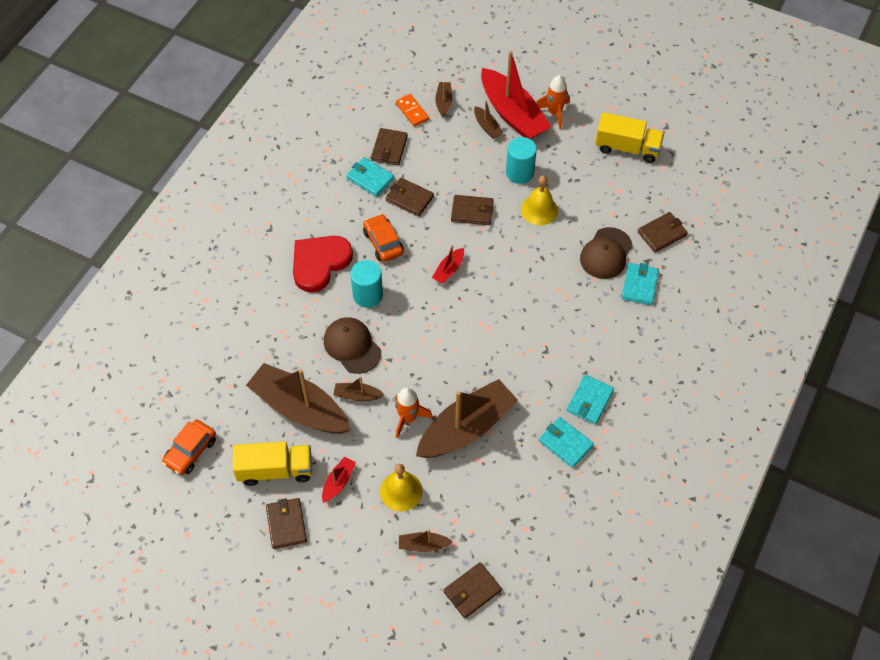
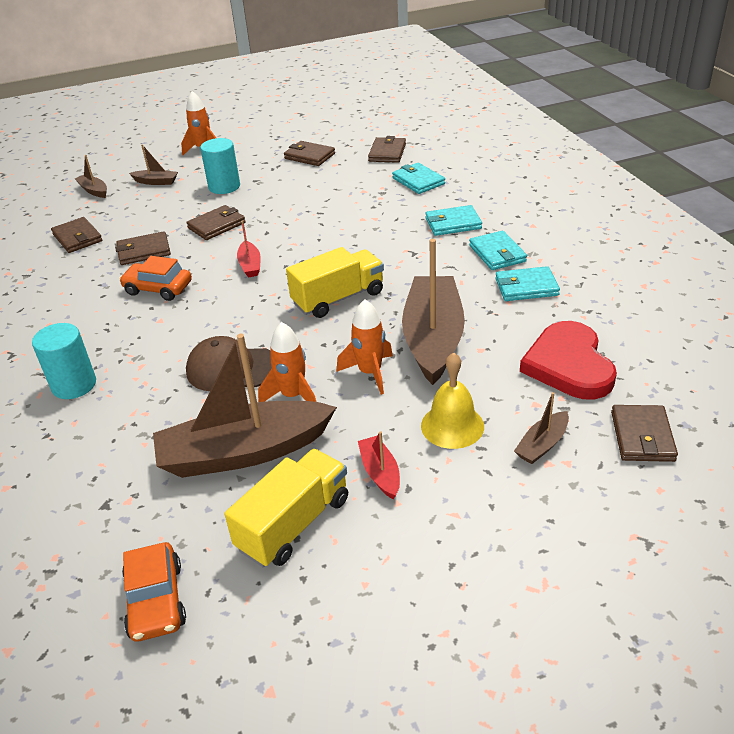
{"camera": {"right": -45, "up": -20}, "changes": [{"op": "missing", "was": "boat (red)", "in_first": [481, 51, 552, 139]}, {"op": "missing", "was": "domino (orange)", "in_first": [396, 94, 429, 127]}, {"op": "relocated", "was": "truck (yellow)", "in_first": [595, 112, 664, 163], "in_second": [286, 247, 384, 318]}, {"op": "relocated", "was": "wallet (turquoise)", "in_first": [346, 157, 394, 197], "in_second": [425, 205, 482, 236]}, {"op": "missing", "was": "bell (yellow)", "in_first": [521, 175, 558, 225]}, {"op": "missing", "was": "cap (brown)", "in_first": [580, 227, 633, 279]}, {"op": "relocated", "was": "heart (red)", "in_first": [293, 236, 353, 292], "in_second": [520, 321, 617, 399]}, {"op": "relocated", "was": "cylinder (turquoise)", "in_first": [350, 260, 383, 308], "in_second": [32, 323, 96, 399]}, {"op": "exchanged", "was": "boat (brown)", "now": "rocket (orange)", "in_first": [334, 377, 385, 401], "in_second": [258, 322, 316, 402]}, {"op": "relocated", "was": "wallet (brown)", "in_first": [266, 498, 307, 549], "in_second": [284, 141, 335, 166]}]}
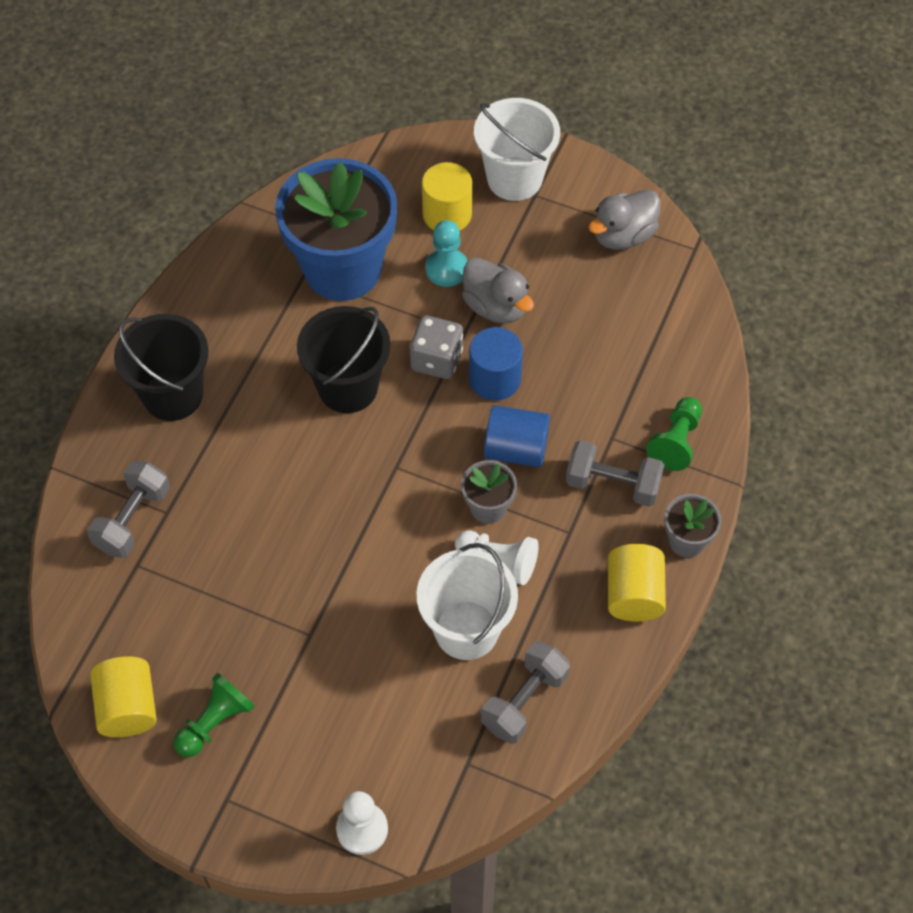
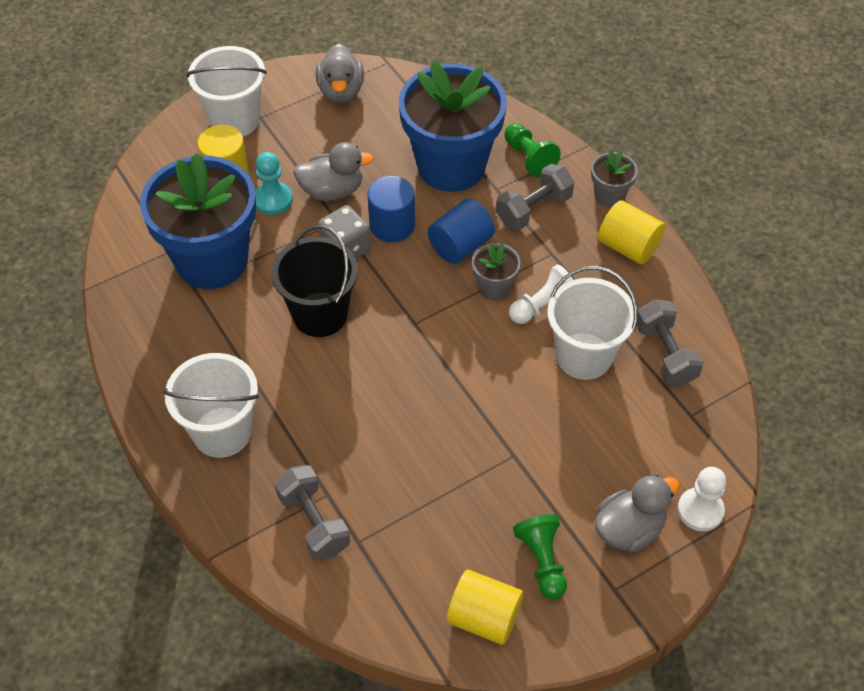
{"camera": {"right": -55, "up": -5}, "changes": [{"op": "colour", "was": "bucket (black)", "now": "bucket (white)", "in_first": [114, 314, 208, 421], "in_second": [162, 353, 259, 458]}, {"op": "appeared", "now": "flower pot (blue)", "in_second": [399, 61, 507, 192]}, {"op": "appeared", "now": "duck (grey)", "in_second": [595, 475, 680, 553]}]}
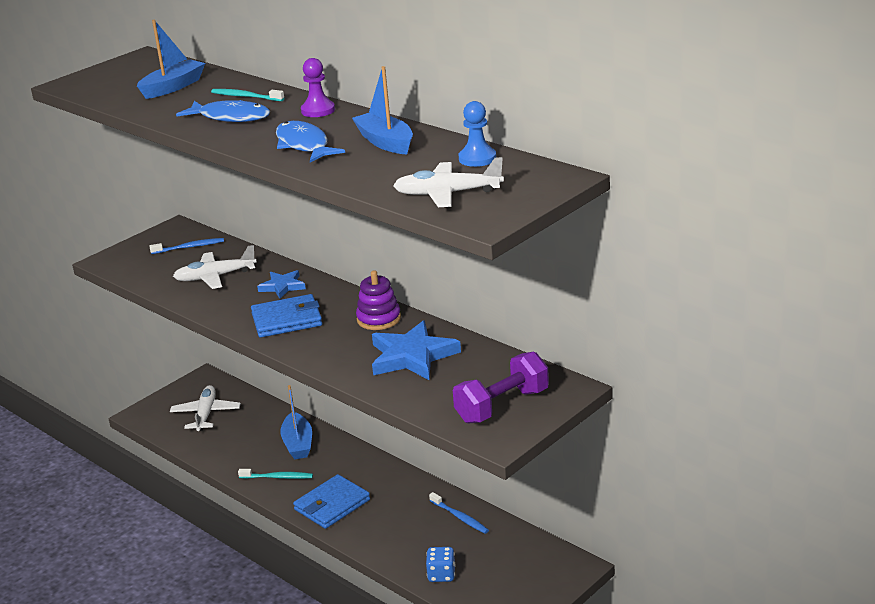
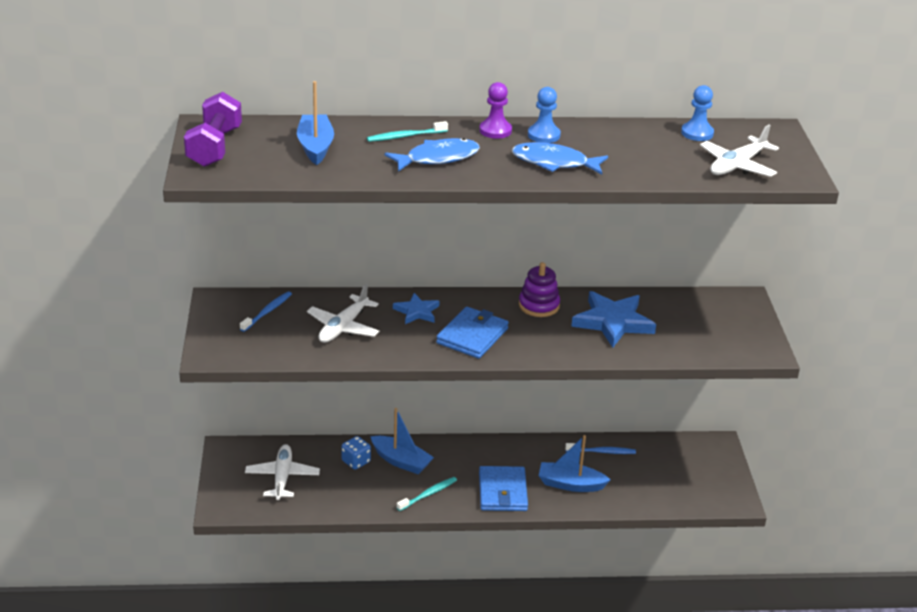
{"camera": {"right": -50, "up": 5}, "changes": [{"op": "relocated", "was": "boat (blue)", "in_first": [352, 66, 413, 154], "in_second": [539, 435, 611, 492]}, {"op": "relocated", "was": "dumbbell (purple)", "in_first": [453, 351, 549, 424], "in_second": [184, 92, 242, 167]}, {"op": "spun", "was": "plane (white)", "in_first": [170, 385, 241, 431], "in_second": [245, 444, 320, 500], "clockwise": 45}, {"op": "relocated", "was": "dice (blue)", "in_first": [426, 547, 456, 582], "in_second": [341, 436, 371, 470]}, {"op": "appeared", "now": "pawn (blue)", "in_second": [528, 87, 561, 143]}]}
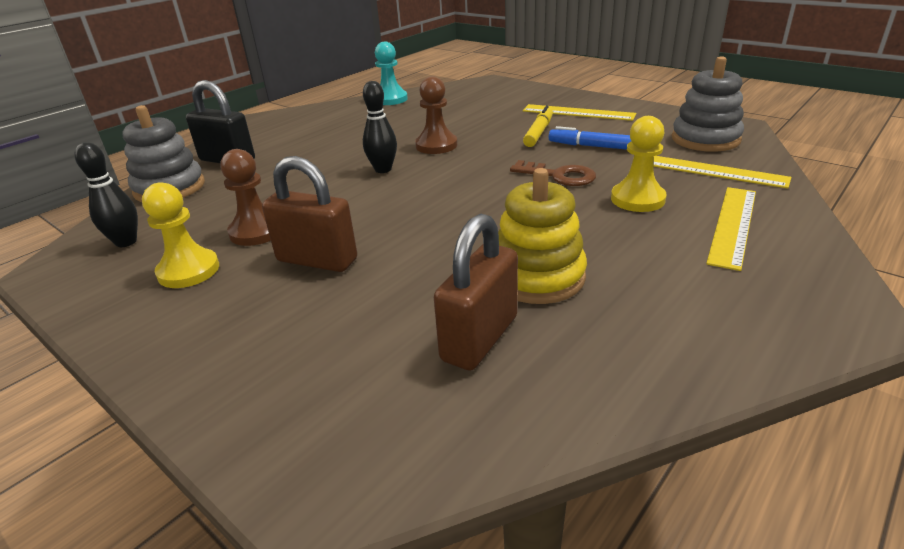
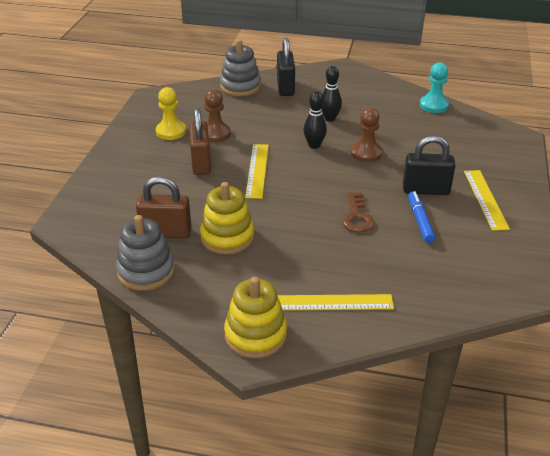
{"camera": {"right": 60, "up": 5}, "changes": [{"op": "relocated", "was": "stacking toy (grey)", "in_first": [672, 56, 744, 152], "in_second": [116, 215, 175, 291]}, {"op": "exchanged", "was": "marker (yellow)", "now": "padlock (black)", "in_first": [523, 105, 553, 147], "in_second": [403, 136, 456, 195]}, {"op": "missing", "was": "pawn (yellow)", "in_first": [611, 116, 667, 212]}, {"op": "relocated", "was": "bowling pin (black)", "in_first": [74, 142, 138, 247], "in_second": [321, 66, 342, 122]}, {"op": "relocated", "was": "ruler (yellow)", "in_first": [653, 156, 791, 189], "in_second": [245, 144, 269, 199]}, {"op": "appeared", "now": "stacking toy (yellow)", "in_second": [224, 277, 287, 358]}]}
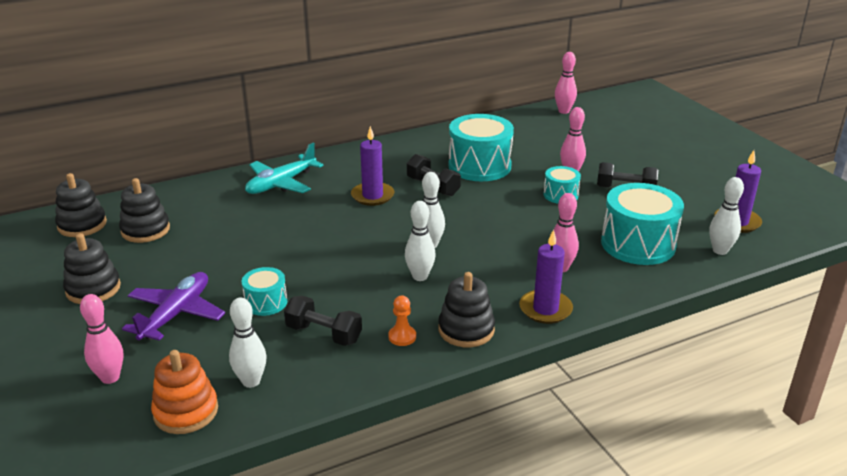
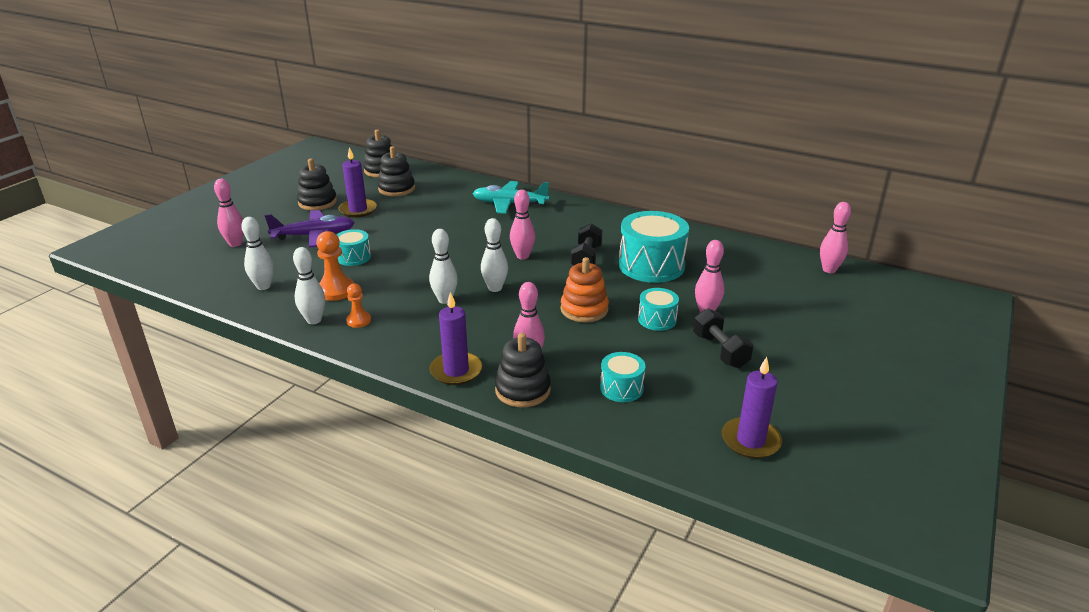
{"camera": {"right": 55, "up": 0}, "changes": [{"op": "relocated", "was": "candle (purple)", "in_first": [351, 126, 394, 206], "in_second": [338, 147, 377, 217]}, {"op": "relocated", "was": "bowling pin (white)", "in_first": [710, 177, 744, 255], "in_second": [293, 247, 325, 324]}, {"op": "size", "was": "drum (turquoise)", "in_first": [601, 183, 684, 265], "in_second": [600, 352, 645, 402], "ratio": 0.52}, {"op": "relocated", "was": "stacking toy (black)", "in_first": [438, 272, 495, 347], "in_second": [495, 333, 551, 408]}, {"op": "exchanged", "was": "dumbbell (black)", "now": "pawn (orange)", "in_first": [284, 296, 362, 346], "in_second": [316, 231, 354, 301]}, {"op": "relocated", "was": "stacking toy (orange)", "in_first": [151, 350, 218, 434], "in_second": [561, 257, 609, 322]}, {"op": "appeared", "now": "bowling pin (pink)", "in_second": [510, 190, 535, 260]}]}
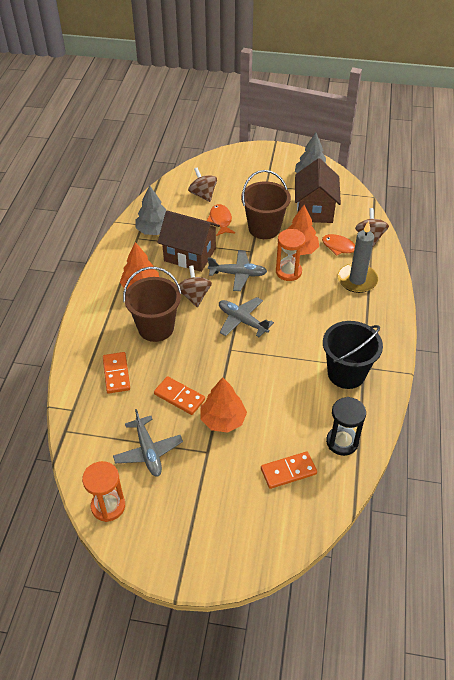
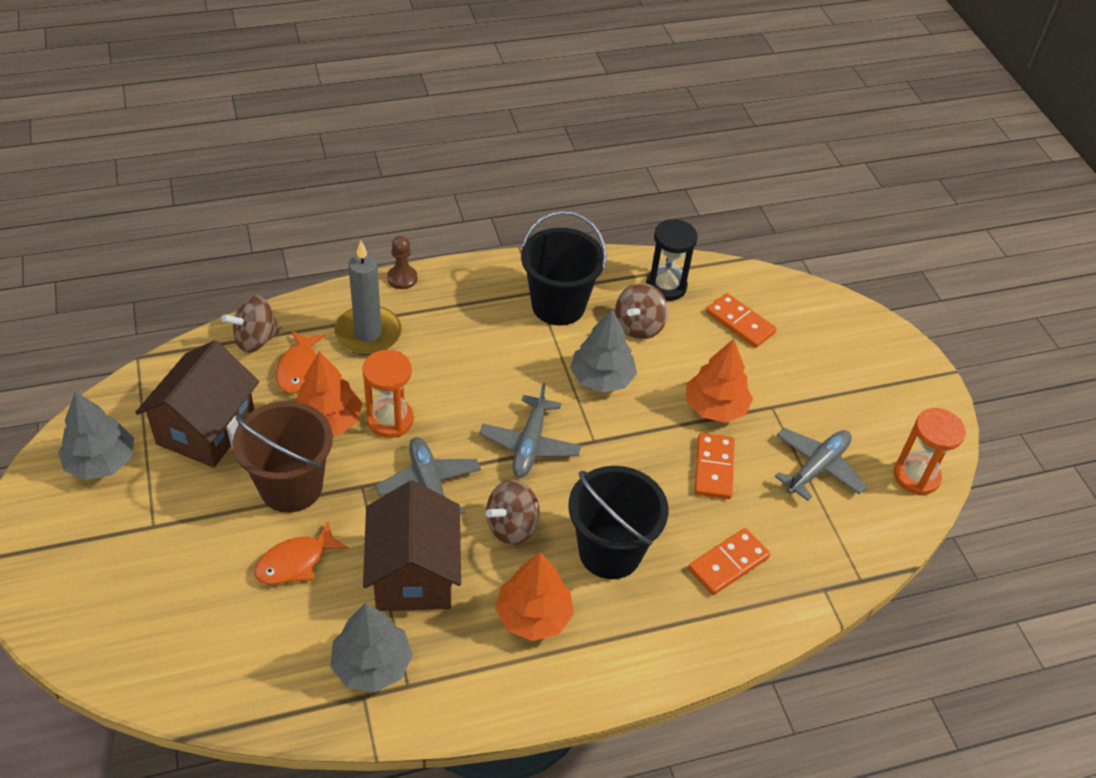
{"camera": {"right": -120, "up": 0}, "changes": [{"op": "spun", "was": "house (brown)", "in_first": [295, 158, 341, 223], "in_second": [135, 340, 259, 468], "clockwise": -45}, {"op": "relocated", "was": "spinning top (brown)", "in_first": [188, 167, 217, 202], "in_second": [615, 283, 668, 340]}, {"op": "colour", "was": "bucket (brown)", "now": "bucket (black)", "in_first": [123, 267, 182, 342], "in_second": [568, 466, 669, 579]}, {"op": "appeared", "now": "pawn (brown)", "in_second": [387, 236, 417, 289]}, {"op": "appeared", "now": "tree (grey)", "in_second": [570, 309, 637, 393]}]}
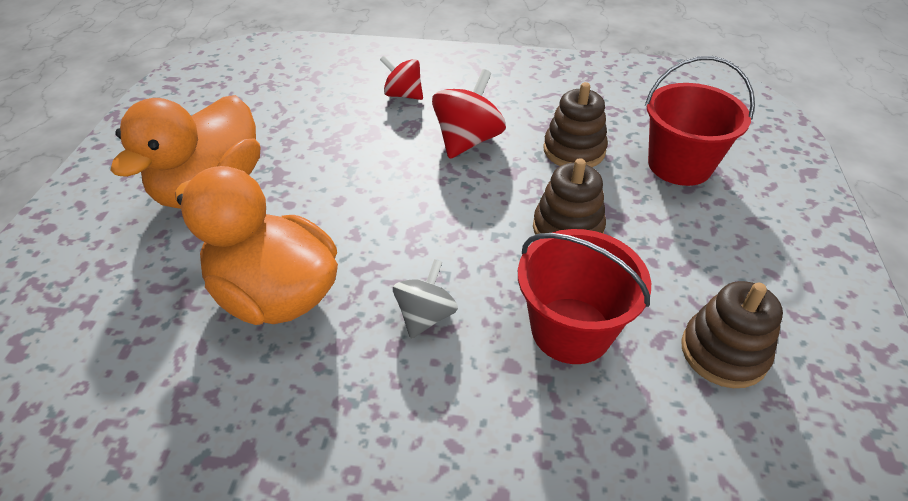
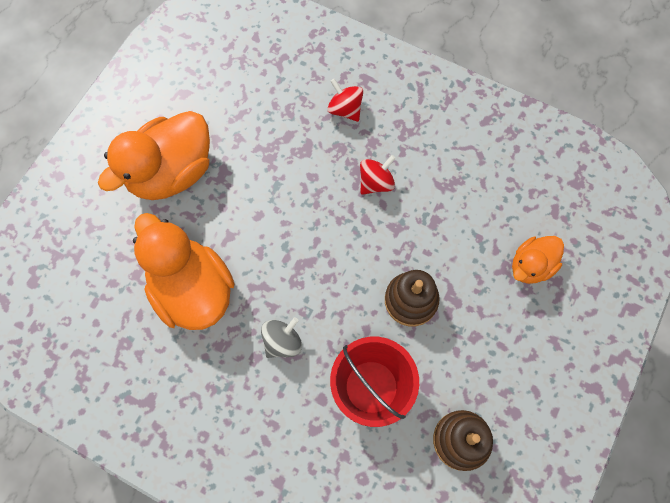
{"camera": {"right": 20, "up": 25}, "changes": [{"op": "exchanged", "was": "bucket (red)", "now": "duck (orange)", "in_first": [645, 56, 755, 186], "in_second": [512, 236, 564, 284]}, {"op": "size", "was": "spinning top (red)", "in_first": [432, 69, 506, 159], "in_second": [360, 155, 396, 195], "ratio": 0.66}, {"op": "missing", "was": "stacking toy (brown)", "in_first": [543, 82, 608, 167]}]}
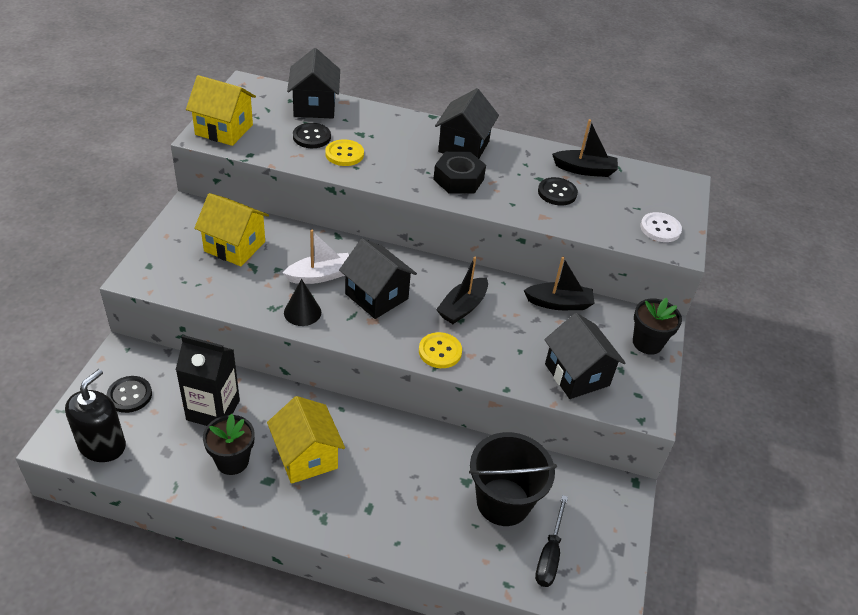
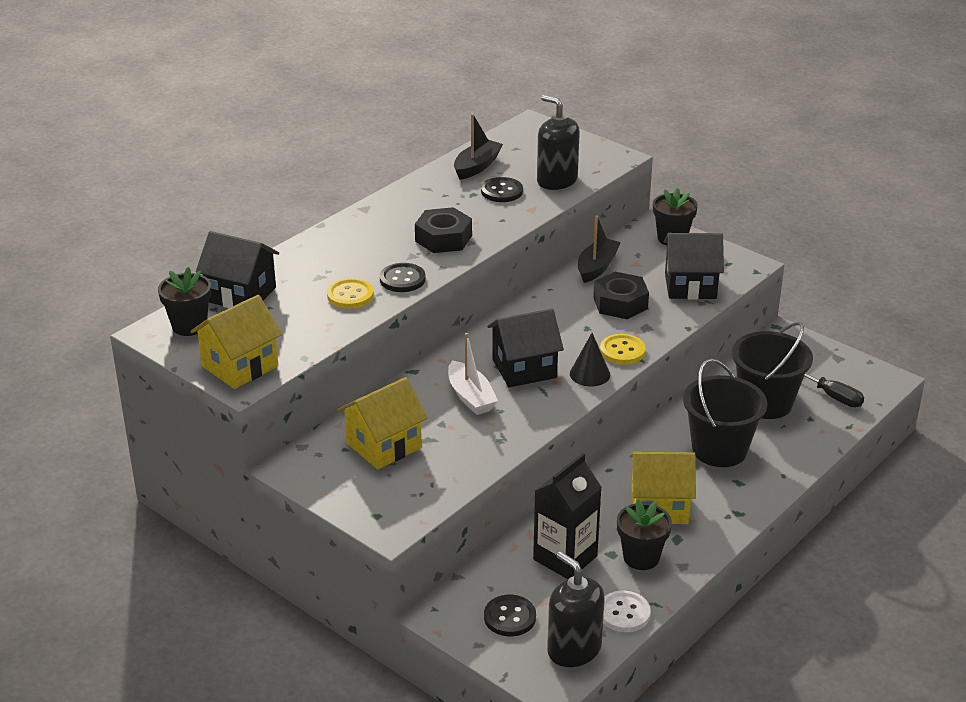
{"camera": {"right": -60, "up": -10}, "changes": [{"op": "missing", "was": "house (black)", "in_first": [435, 88, 499, 159]}, {"op": "relocated", "was": "button (black)", "in_first": [293, 123, 331, 148], "in_second": [380, 263, 426, 292]}, {"op": "relocated", "was": "button (white)", "in_first": [640, 212, 682, 242], "in_second": [603, 591, 651, 632]}, {"op": "spun", "was": "boat (white)", "in_first": [283, 230, 349, 284], "in_second": [448, 333, 498, 415], "clockwise": 150}, {"op": "missing", "was": "boat (black)", "in_first": [436, 257, 488, 324]}, {"op": "relocated", "was": "cone (black)", "in_first": [284, 279, 321, 326], "in_second": [570, 333, 610, 386]}, {"op": "appeared", "now": "soap dispenser (black)", "in_second": [537, 95, 580, 190]}, {"op": "appeared", "now": "flower pot (black)", "in_second": [158, 267, 211, 336]}, {"op": "appeared", "now": "nut (black)", "in_second": [593, 272, 649, 319]}, {"op": "appeared", "now": "bucket (black)", "in_second": [683, 359, 767, 467]}]}
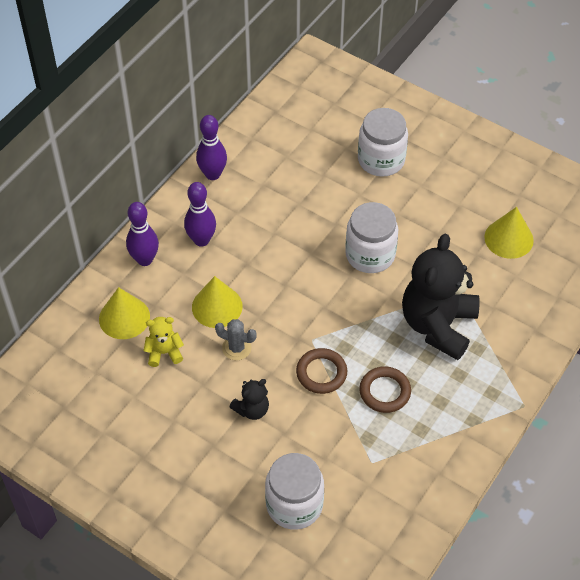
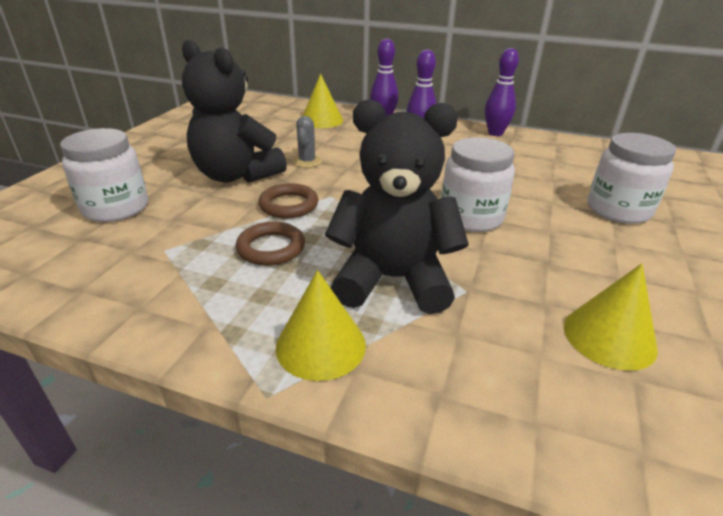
{"camera": {"right": 75, "up": -20}, "changes": [{"op": "relocated", "was": "cone (yellow)", "in_first": [192, 276, 243, 328], "in_second": [276, 270, 366, 381]}, {"op": "missing", "was": "teddy bear (yellow)", "in_first": [144, 317, 184, 367]}, {"op": "size", "was": "teddy bear (black)", "in_first": [230, 379, 269, 420], "in_second": [182, 40, 287, 183], "ratio": 2.21}]}
